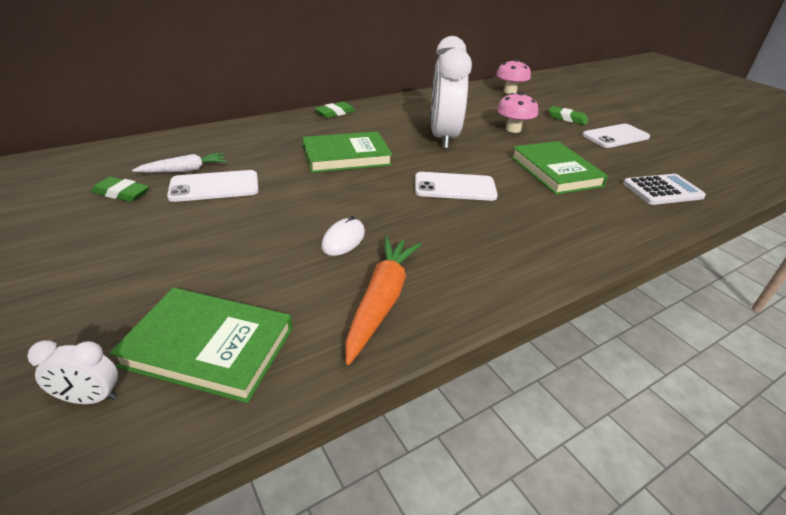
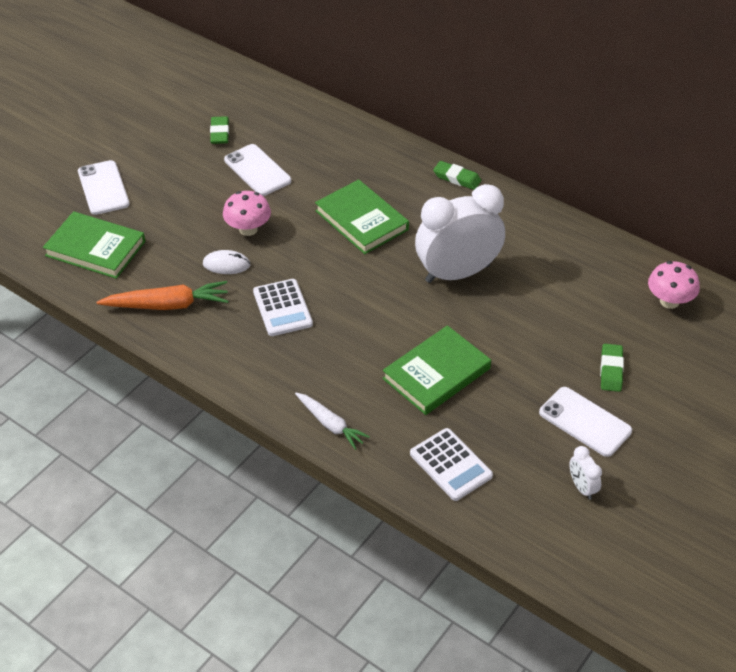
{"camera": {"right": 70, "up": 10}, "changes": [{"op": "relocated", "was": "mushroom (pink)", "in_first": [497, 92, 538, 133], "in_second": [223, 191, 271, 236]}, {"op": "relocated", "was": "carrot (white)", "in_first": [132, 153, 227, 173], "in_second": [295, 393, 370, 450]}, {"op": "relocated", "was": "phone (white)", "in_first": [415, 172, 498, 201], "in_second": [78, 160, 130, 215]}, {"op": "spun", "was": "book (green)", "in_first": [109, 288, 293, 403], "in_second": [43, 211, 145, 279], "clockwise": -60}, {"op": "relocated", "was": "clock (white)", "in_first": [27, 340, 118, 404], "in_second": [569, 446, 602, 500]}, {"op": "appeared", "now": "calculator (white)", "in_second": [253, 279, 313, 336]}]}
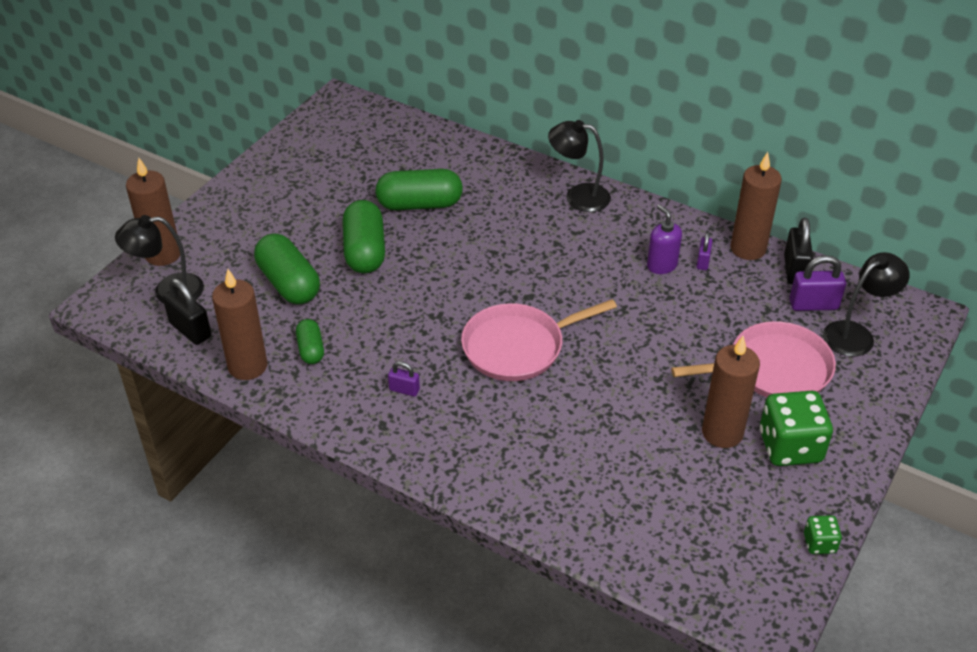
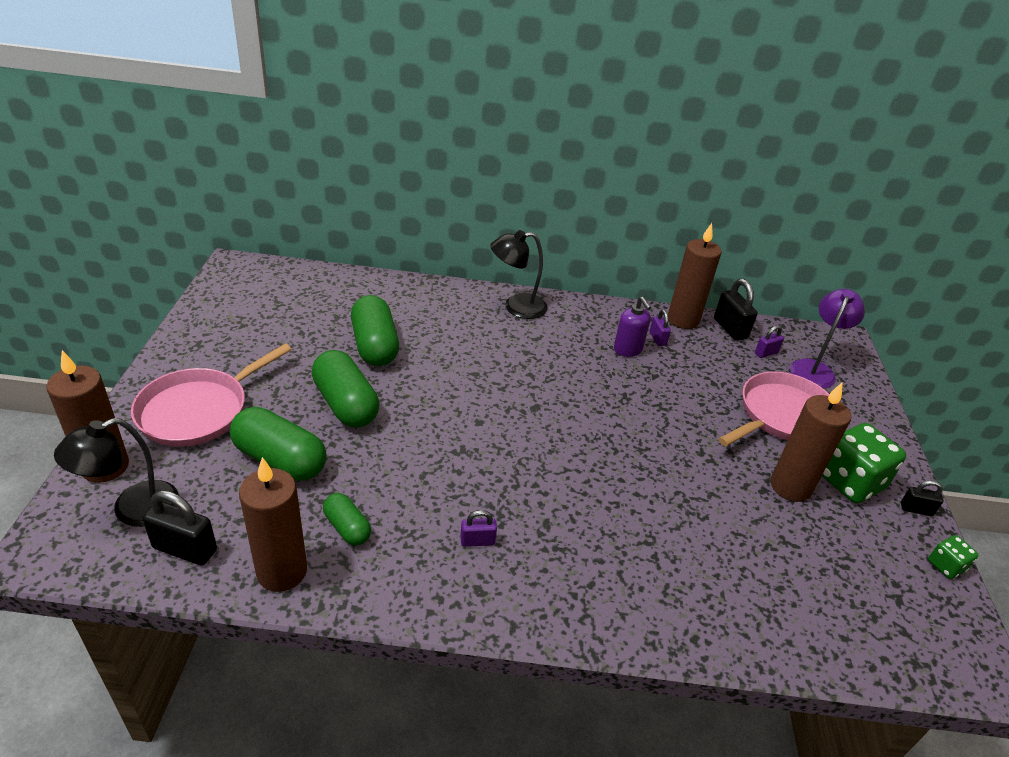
{"camera": {"right": -30, "up": -5}, "changes": [{"op": "spun", "was": "capsule (green)", "in_first": [375, 169, 463, 210], "in_second": [351, 295, 399, 366], "clockwise": -75}, {"op": "spun", "was": "soap dispenser (purple)", "in_first": [647, 204, 682, 274], "in_second": [614, 297, 652, 357], "clockwise": -150}, {"op": "colour", "was": "lamp (black)", "now": "lamp (purple)", "in_first": [823, 252, 910, 357], "in_second": [790, 289, 865, 389]}, {"op": "size", "was": "padlock (purple)", "in_first": [789, 255, 846, 311], "in_second": [755, 325, 784, 358], "ratio": 0.58}, {"op": "relocated", "was": "pan (pink)", "in_first": [461, 299, 617, 381], "in_second": [131, 344, 292, 447]}, {"op": "appeared", "now": "padlock (black)", "in_second": [901, 480, 944, 516]}]}
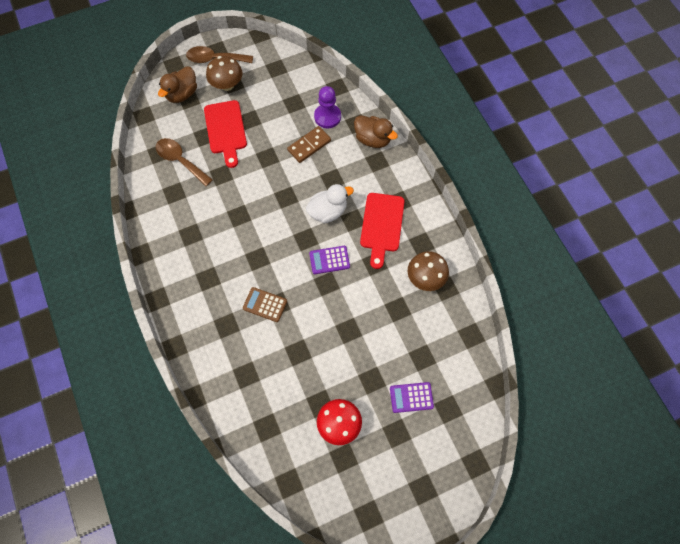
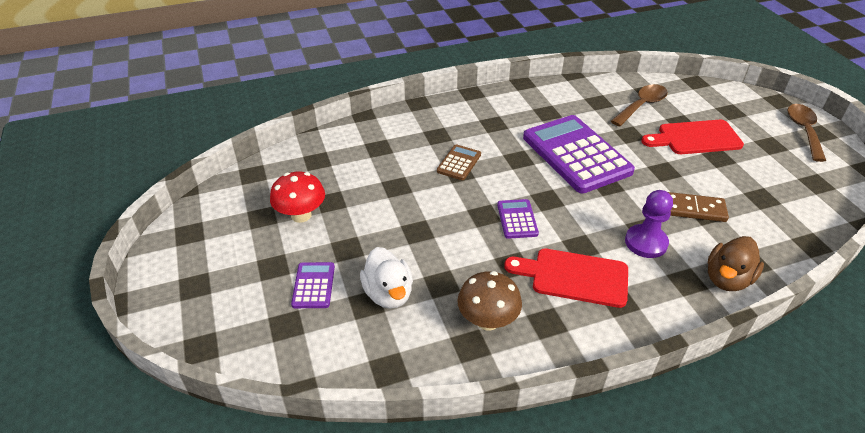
{"camera": {"right": 95, "up": -25}, "changes": [{"op": "missing", "was": "mushroom (brown)", "in_first": [206, 56, 243, 91]}, {"op": "missing", "was": "duck (brown)", "in_first": [158, 66, 197, 103]}, {"op": "relocated", "was": "pawn (purple)", "in_first": [314, 86, 341, 128], "in_second": [625, 190, 673, 258]}, {"op": "spun", "was": "domino (brown)", "in_first": [287, 126, 331, 163], "in_second": [668, 192, 729, 222], "clockwise": -45}, {"op": "relocated", "was": "duck (white)", "in_first": [306, 184, 354, 223], "in_second": [360, 247, 413, 309]}, {"op": "appeared", "now": "calculator (purple)", "in_second": [523, 115, 635, 193]}]}
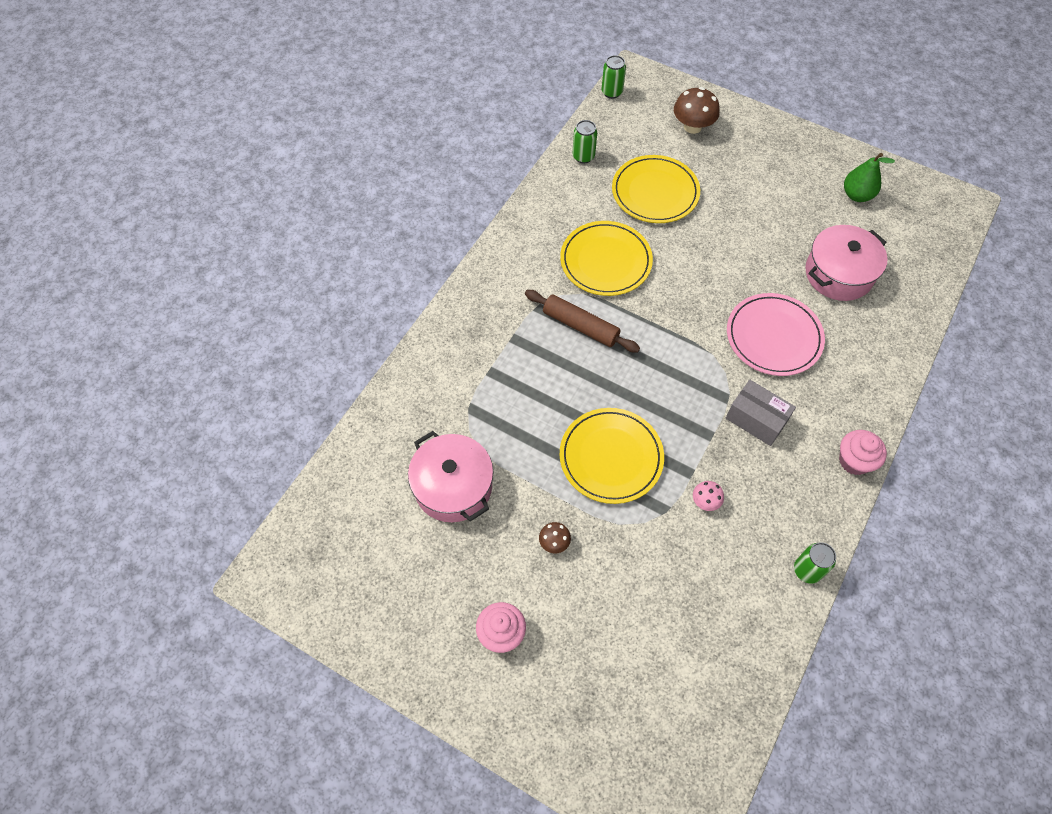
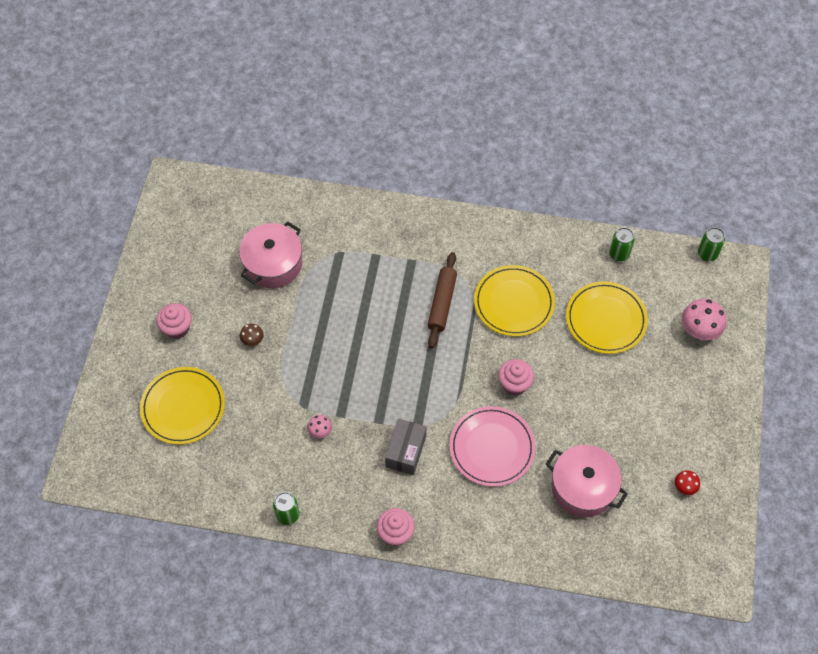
{"camera": {"right": 70, "up": 0}, "changes": [{"op": "colour", "was": "mushroom (brown)", "now": "mushroom (pink)", "in_first": [674, 87, 720, 134], "in_second": [682, 299, 726, 340]}, {"op": "exchanged", "was": "pear (green)", "now": "mushroom (red)", "in_first": [844, 153, 895, 202], "in_second": [675, 471, 700, 495]}, {"op": "relocated", "was": "plate (yellow)", "in_first": [560, 408, 664, 504], "in_second": [140, 367, 225, 445]}, {"op": "appeared", "now": "cupcake (pink)", "in_second": [498, 359, 534, 395]}]}
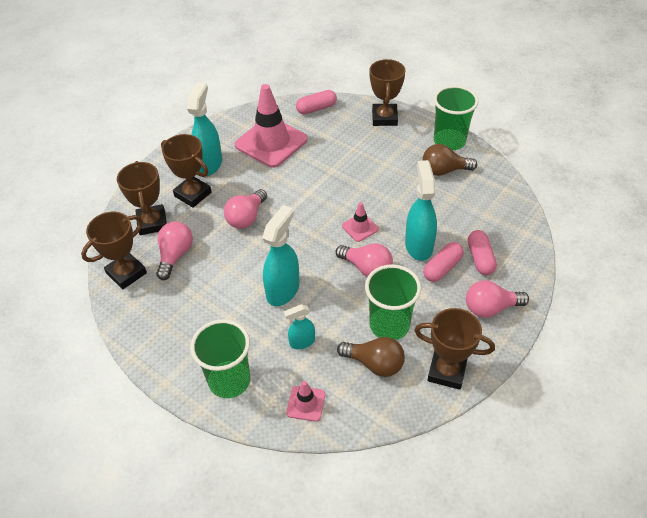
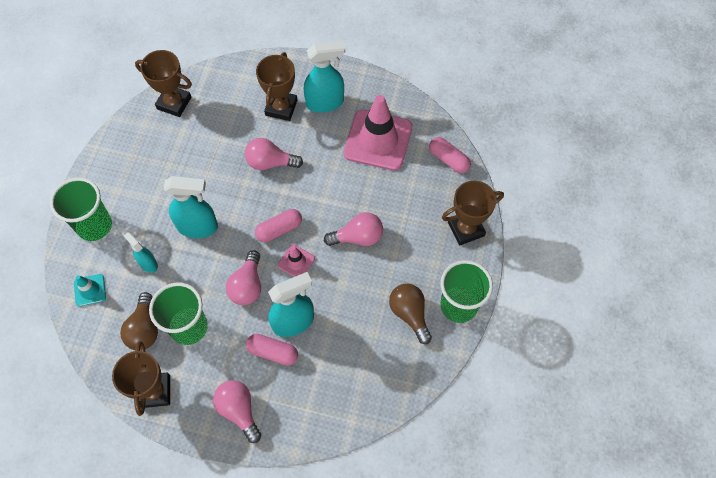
{"camera": {"right": 65, "up": 15}, "changes": [{"op": "missing", "was": "trophy (brown)", "in_first": [117, 161, 167, 235]}, {"op": "relocated", "was": "light bulb (pink)", "in_first": [156, 221, 193, 280], "in_second": [324, 212, 383, 246]}, {"op": "relocated", "was": "capsule (pink)", "in_first": [468, 230, 497, 275], "in_second": [255, 209, 302, 242]}, {"op": "colour", "was": "traffic cone (pink)", "now": "traffic cone (turquoise)", "in_first": [286, 381, 325, 422], "in_second": [74, 274, 106, 306]}]}
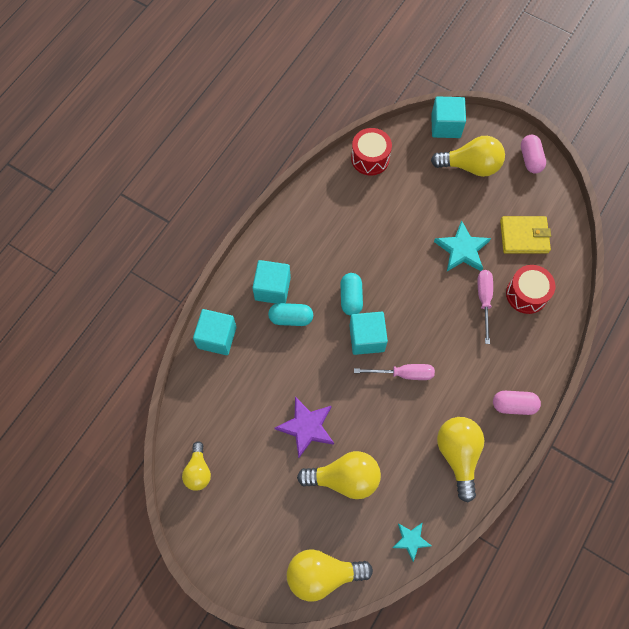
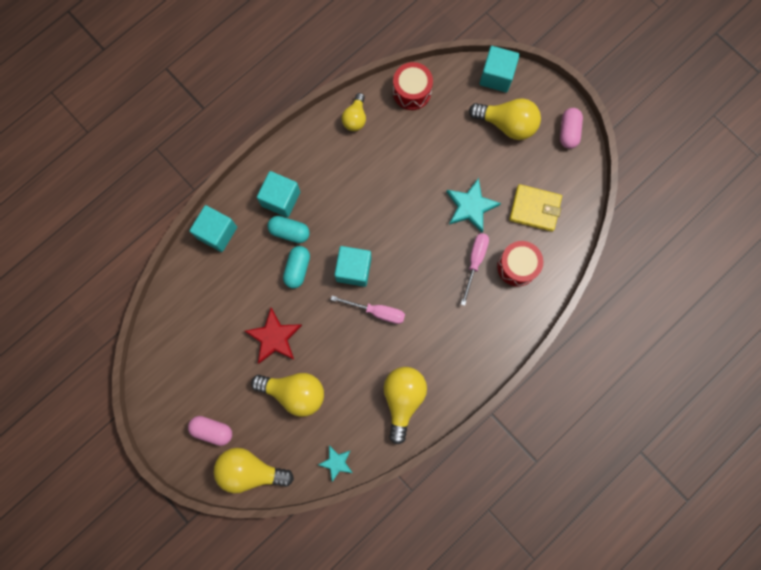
{"camera": {"right": 15, "up": 10}, "changes": [{"op": "relocated", "was": "capsule (turquoise)", "in_first": [341, 273, 363, 316], "in_second": [283, 246, 310, 288]}, {"op": "relocated", "was": "capsule (pink)", "in_first": [493, 391, 541, 415], "in_second": [188, 416, 232, 446]}, {"op": "colour", "was": "star (purple)", "now": "star (red)", "in_first": [275, 397, 334, 458], "in_second": [245, 308, 302, 364]}, {"op": "relocated", "was": "light bulb (yellow)", "in_first": [182, 442, 211, 491], "in_second": [342, 93, 366, 131]}]}
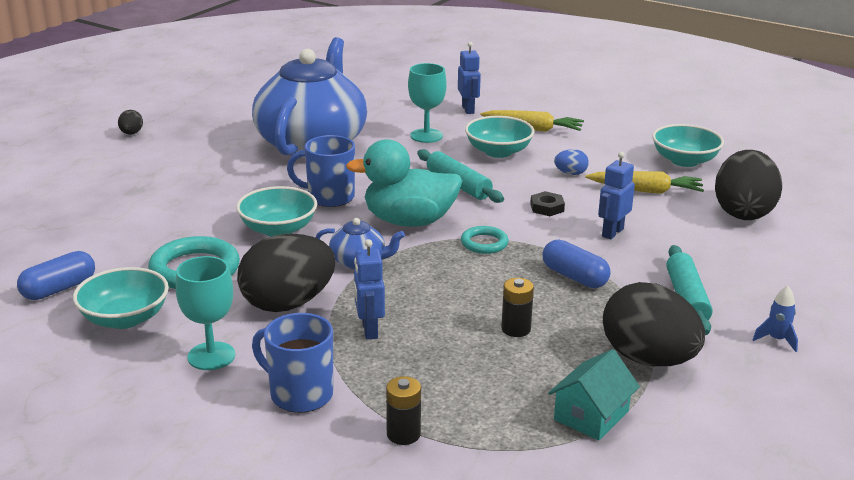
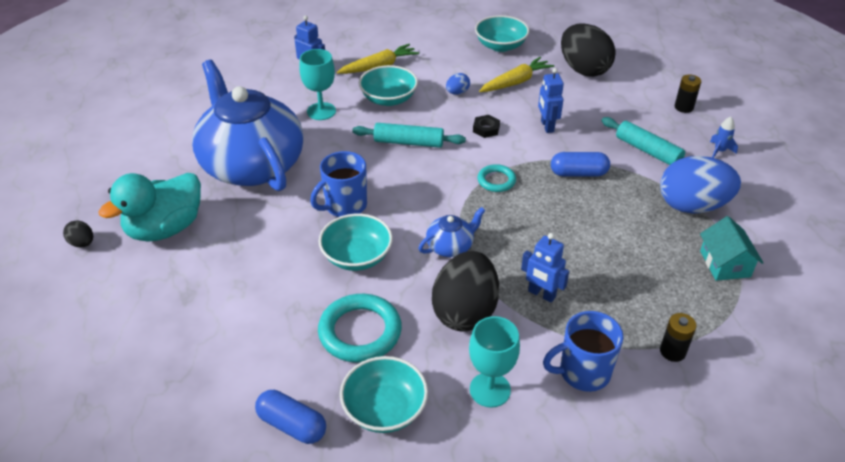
{"camera": {"right": -45, "up": 15}, "changes": [{"op": "relocated", "was": "duck (turquoise)", "in_first": [346, 139, 463, 227], "in_second": [99, 173, 201, 242]}, {"op": "spun", "was": "capsule (blue)", "in_first": [17, 251, 95, 300], "in_second": [255, 390, 326, 444], "clockwise": -60}, {"op": "relocated", "was": "battery (black)", "in_first": [501, 278, 534, 337], "in_second": [675, 74, 701, 113]}, {"op": "colour", "was": "egg (black)", "now": "egg (blue)", "in_first": [603, 282, 705, 366], "in_second": [660, 156, 741, 214]}]}
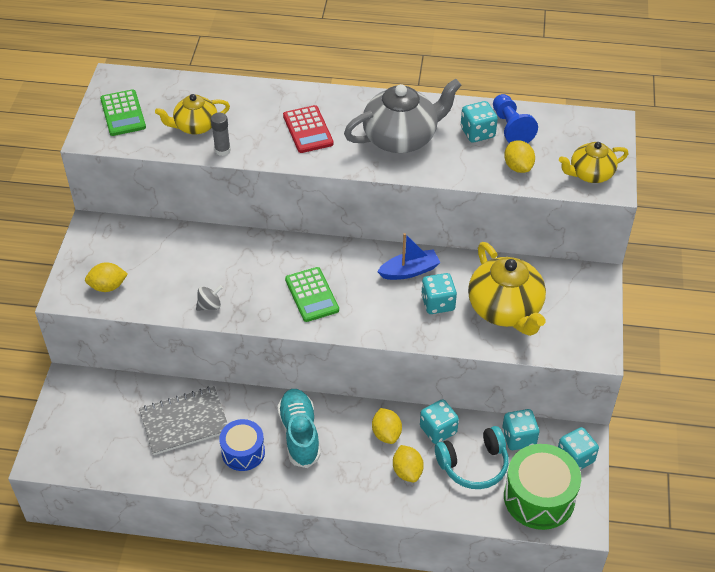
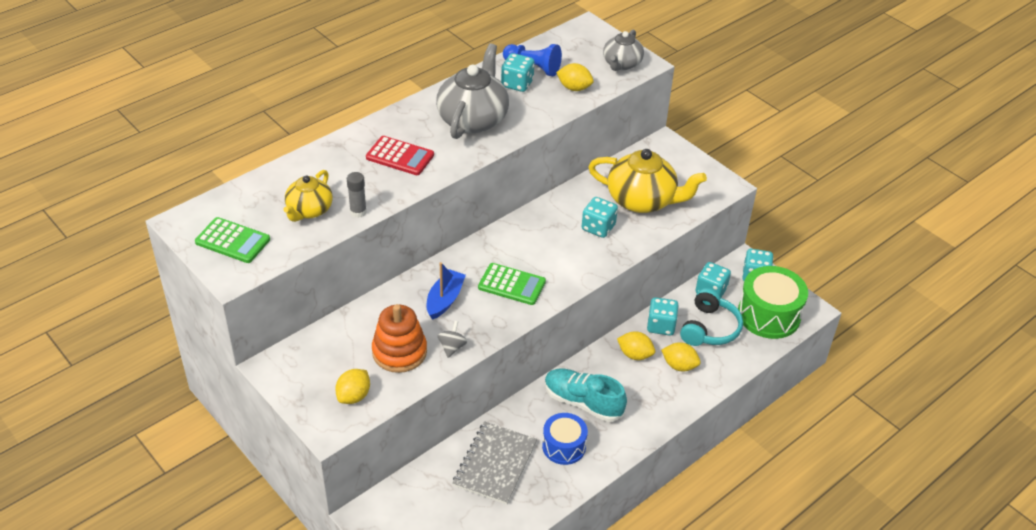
{"camera": {"right": -50, "up": -5}, "changes": [{"op": "colour", "was": "teapot (yellow)", "now": "teapot (grey)", "in_first": [559, 142, 629, 183], "in_second": [603, 30, 644, 71]}, {"op": "relocated", "was": "boat (blue)", "in_first": [377, 233, 441, 280], "in_second": [426, 262, 466, 320]}, {"op": "appeared", "now": "stacking toy (orange)", "in_second": [372, 304, 427, 373]}]}
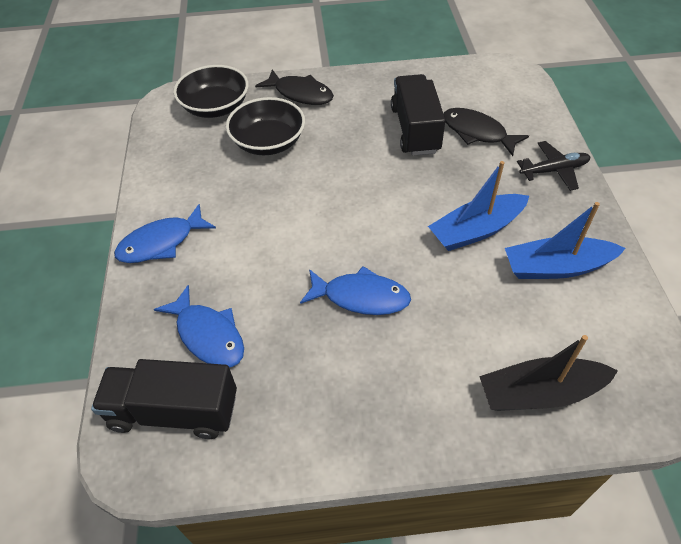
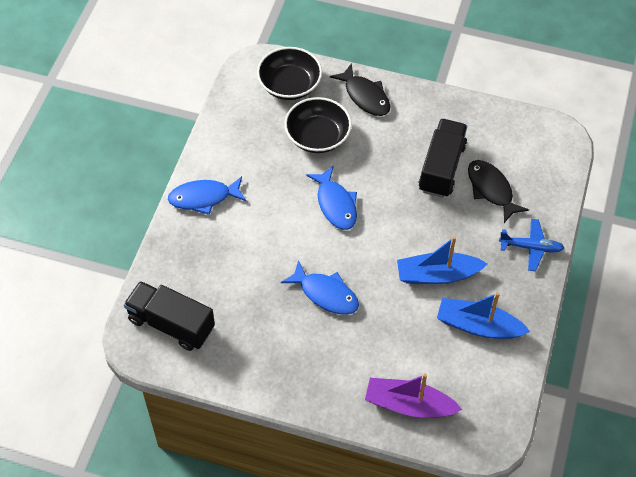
{"camera": {"right": 20, "up": 5}, "changes": [{"op": "colour", "was": "plane (black)", "now": "plane (blue)", "in_first": [517, 141, 591, 191], "in_second": [499, 219, 564, 271]}, {"op": "relocated", "was": "fish (blue)", "in_first": [154, 285, 244, 368], "in_second": [306, 166, 357, 230]}, {"op": "colour", "was": "boat (black)", "now": "boat (purple)", "in_first": [479, 335, 618, 411], "in_second": [365, 374, 462, 418]}]}
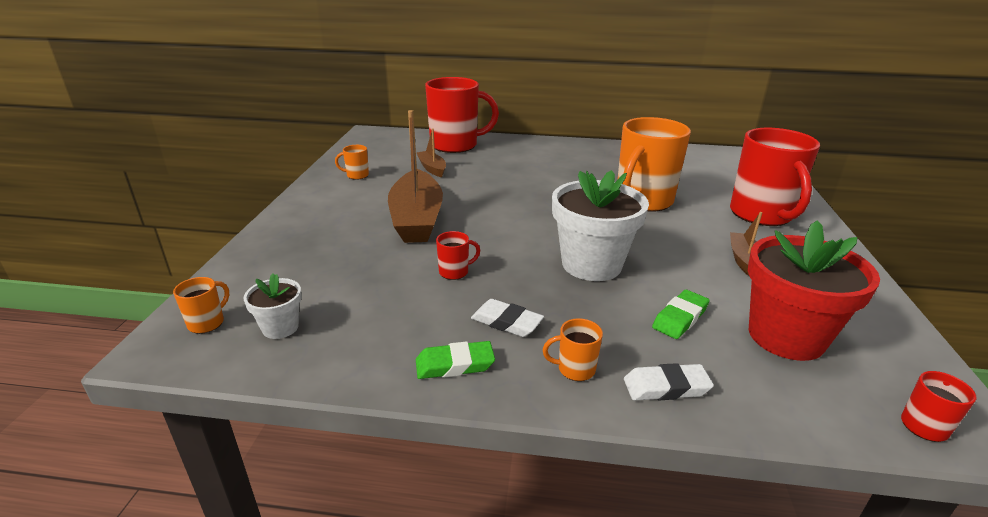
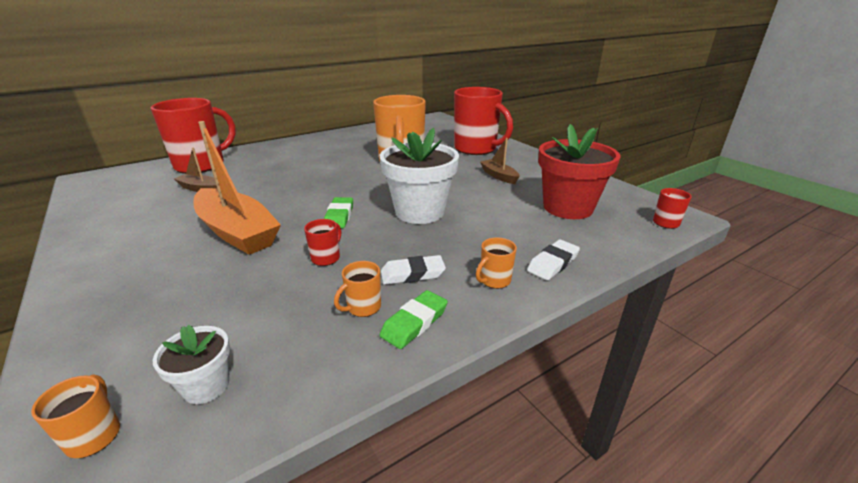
{"camera": {"right": -40, "up": 0}, "changes": [{"op": "colour", "was": "boat (brown)", "now": "boat (orange)", "in_first": [388, 110, 443, 243], "in_second": [194, 121, 281, 255]}, {"op": "relocated", "was": "mug (orange)", "in_first": [335, 145, 369, 180], "in_second": [334, 261, 381, 317]}, {"op": "relocated", "was": "eraser (green)", "in_first": [652, 290, 710, 339], "in_second": [324, 197, 353, 228]}]}
